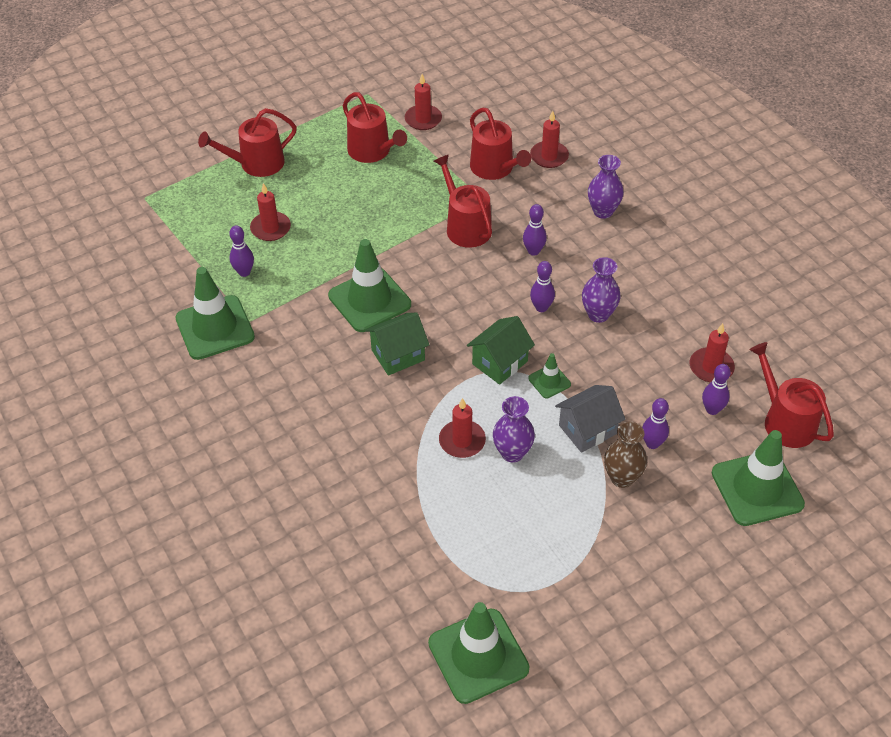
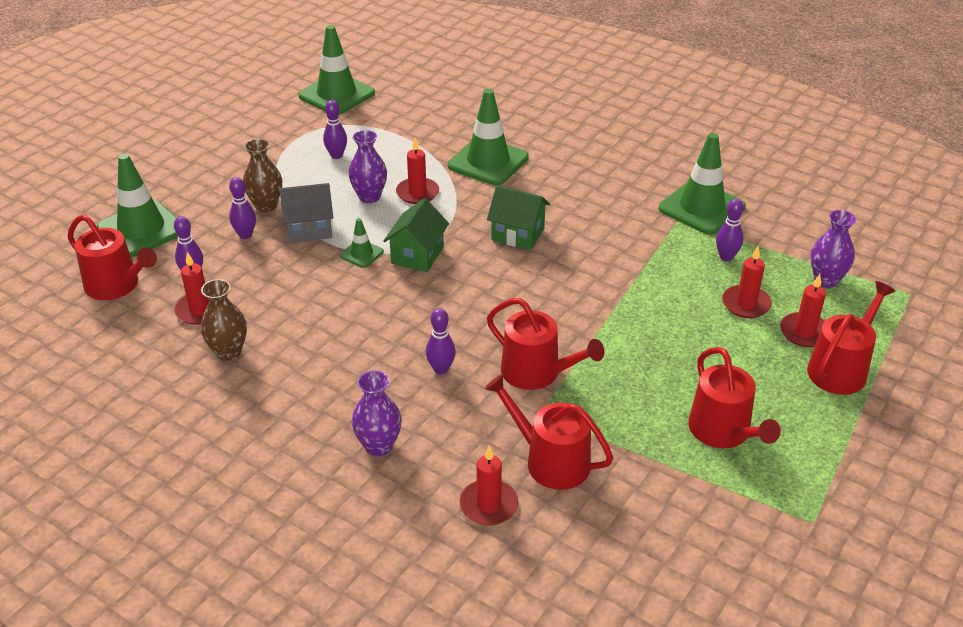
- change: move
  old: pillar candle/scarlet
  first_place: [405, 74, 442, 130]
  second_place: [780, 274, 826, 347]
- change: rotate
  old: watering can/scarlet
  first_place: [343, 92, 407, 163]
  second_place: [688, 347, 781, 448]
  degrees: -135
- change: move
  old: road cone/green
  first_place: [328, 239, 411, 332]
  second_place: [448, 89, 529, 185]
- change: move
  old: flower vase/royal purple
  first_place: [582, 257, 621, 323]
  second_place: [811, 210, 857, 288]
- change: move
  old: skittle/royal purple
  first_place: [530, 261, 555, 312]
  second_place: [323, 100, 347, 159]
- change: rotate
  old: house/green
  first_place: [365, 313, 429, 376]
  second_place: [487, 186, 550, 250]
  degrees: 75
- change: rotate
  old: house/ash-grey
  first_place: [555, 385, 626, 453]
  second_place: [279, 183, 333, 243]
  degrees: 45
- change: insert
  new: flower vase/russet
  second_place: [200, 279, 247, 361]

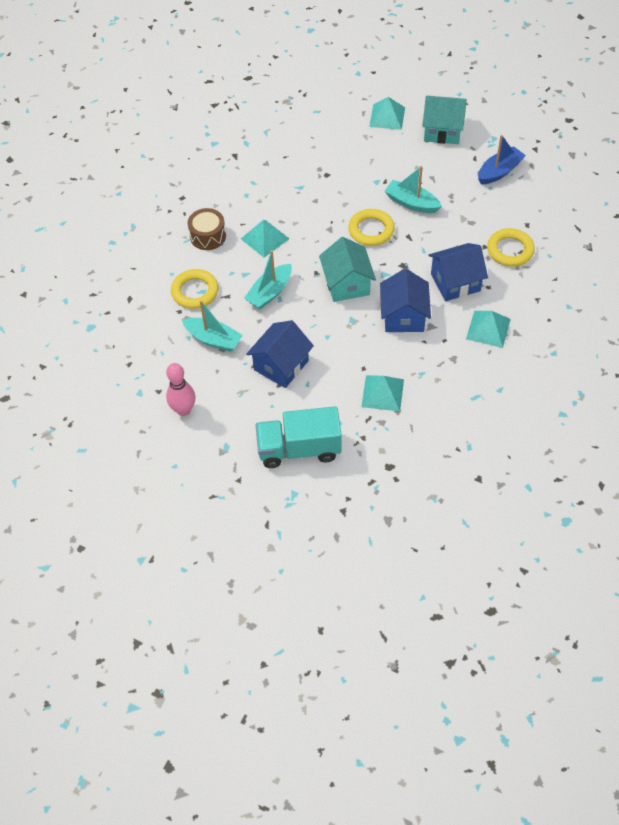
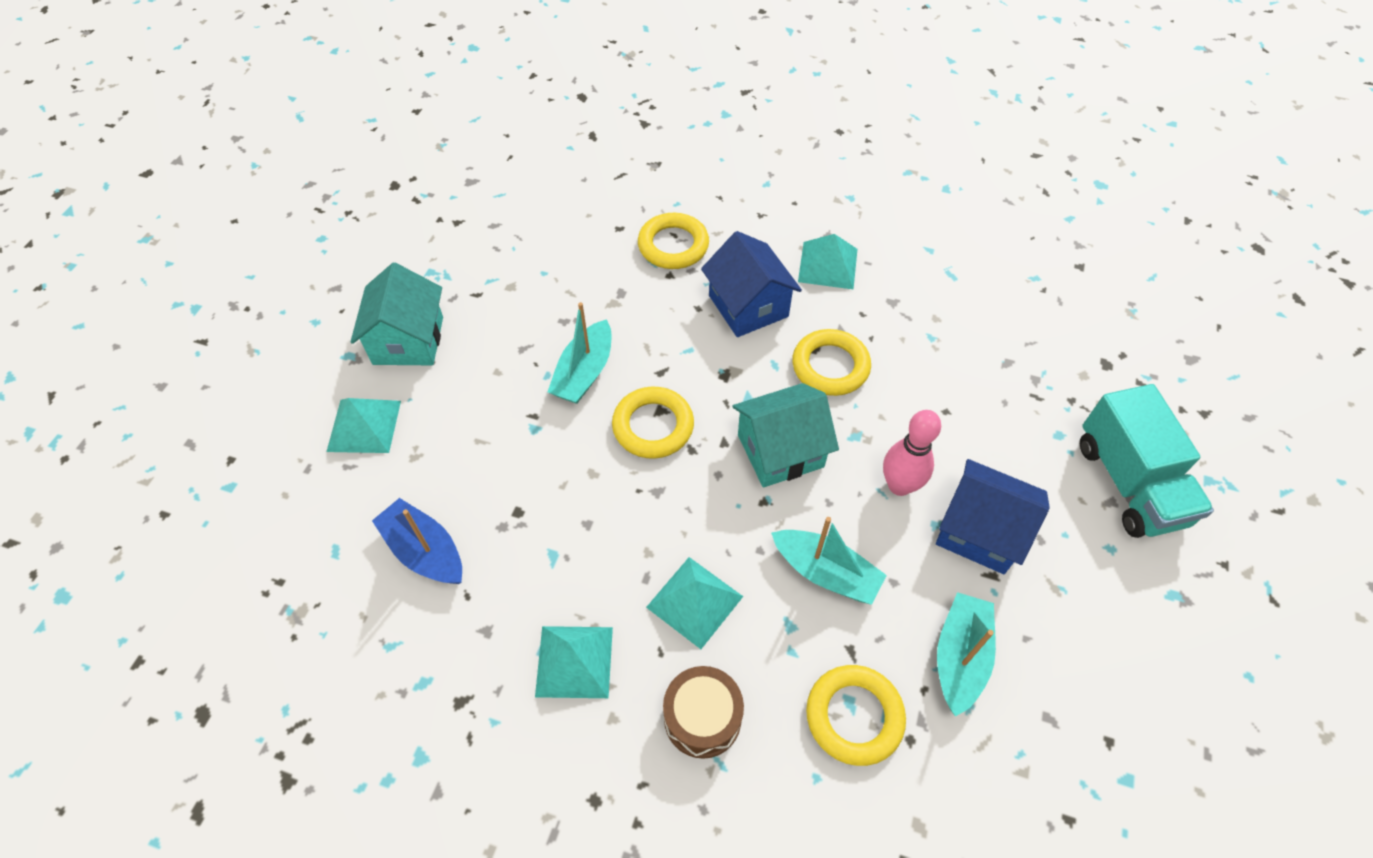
- change: move
  old: toy boat/royal blue
  first_place: [478, 135, 526, 185]
  second_place: [372, 498, 462, 584]
- change: replace
  old: house/royal blue
  new: torus/yellow
  first_place: [380, 269, 431, 332]
  second_place: [792, 329, 871, 396]
- change: move
  old: skittle/pink
  first_place: [166, 363, 195, 416]
  second_place: [883, 410, 941, 496]
- change: move
  old: pyramid shape/teal
  first_place: [361, 375, 404, 411]
  second_place: [535, 626, 613, 698]

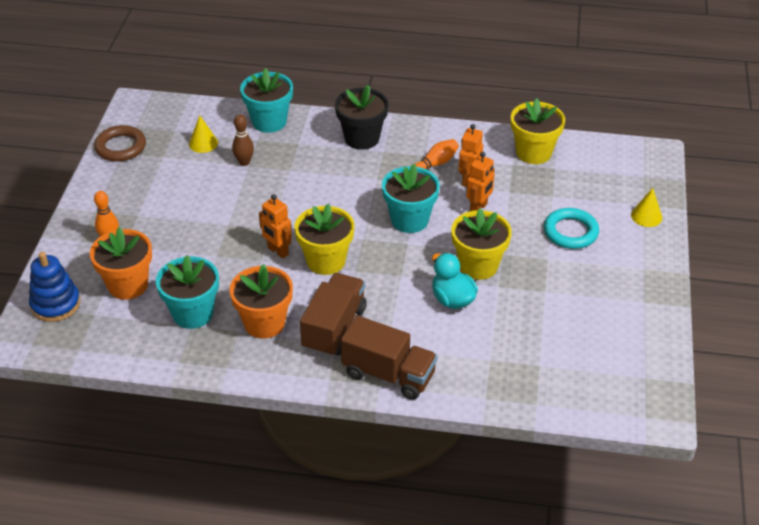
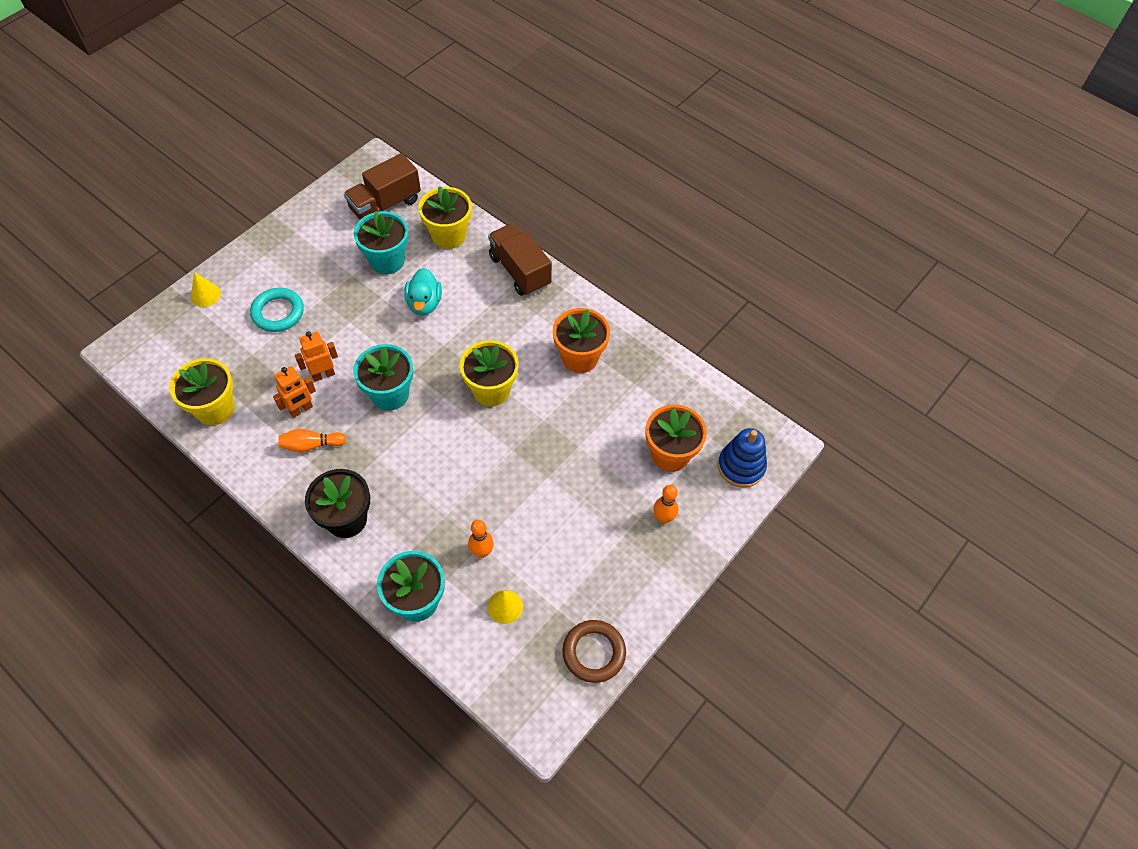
- change: recolor
  old: skittle/russet
  new: skittle/orange-coloured
  first_place: [232, 114, 254, 166]
  second_place: [468, 520, 494, 558]
- change: delete
  old: robot/orange-coloured
  first_place: [259, 194, 292, 258]
- change: move
  old: flower pot/yellow
  first_place: [451, 208, 512, 280]
  second_place: [418, 186, 472, 249]
- change: move
  old: flower pot/teal
  first_place: [156, 255, 219, 329]
  second_place: [354, 211, 409, 274]
- change: move
  old: truck/russet
  first_place: [300, 273, 366, 357]
  second_place: [344, 153, 421, 220]

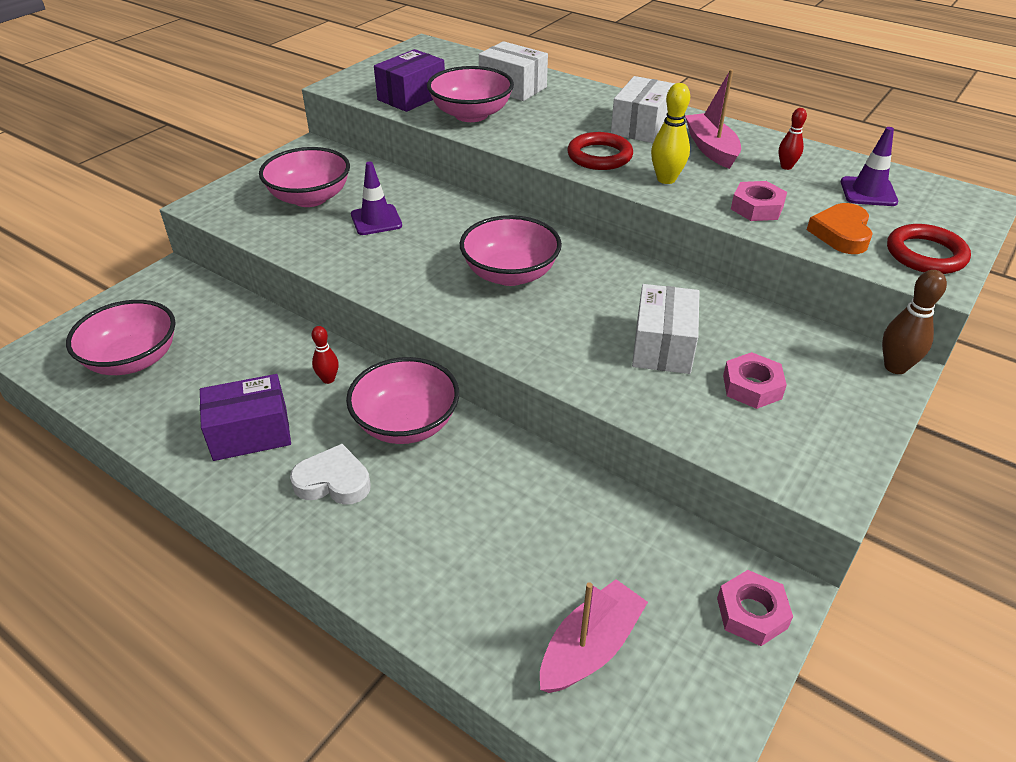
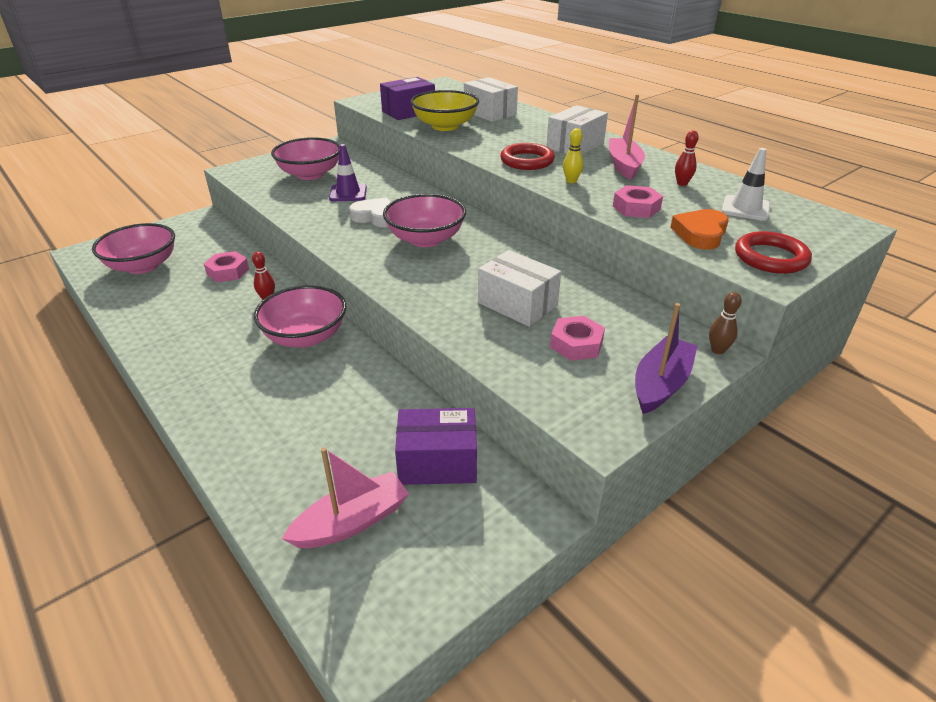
- change: recolor
  old: serving bowl/pink
  new: serving bowl/yellow
  first_place: [427, 66, 514, 122]
  second_place: [410, 90, 479, 131]
- change: resize
  old: skittle/yellow
  first_place: [651, 83, 690, 184]
  second_place: [563, 128, 583, 183]
  factor: 0.64
- change: recolor
  old: road cone/royal purple
  new: road cone/white
  first_place: [841, 127, 898, 206]
  second_place: [722, 148, 770, 221]
- change: resize
  old: skittle/russet
  first_place: [882, 270, 947, 374]
  second_place: [709, 292, 742, 354]
  factor: 0.64
- change: rotate
  old: package/white
  first_place: [632, 284, 700, 374]
  second_place: [478, 250, 561, 327]
  degrees: -75
- change: move
  old: package/royal purple
  first_place: [200, 374, 291, 461]
  second_place: [395, 408, 477, 485]
- change: move
  old: heart shape/white
  first_place: [290, 444, 371, 505]
  second_place: [349, 197, 391, 227]
- change: move
  old: hexagon nut/pink
  first_place: [717, 570, 793, 646]
  second_place: [204, 251, 249, 282]
- change: insert
  new: toy boat/royal purple
  second_place: [635, 303, 697, 414]

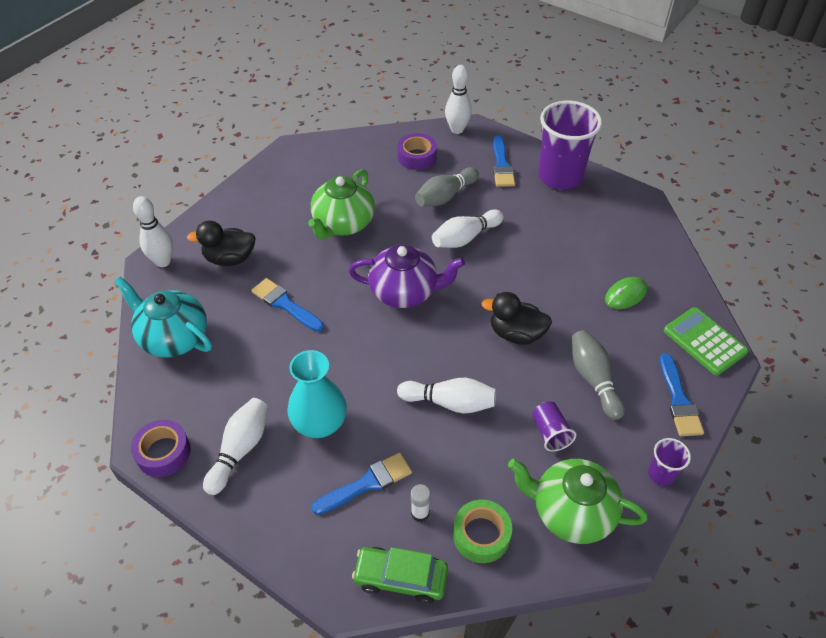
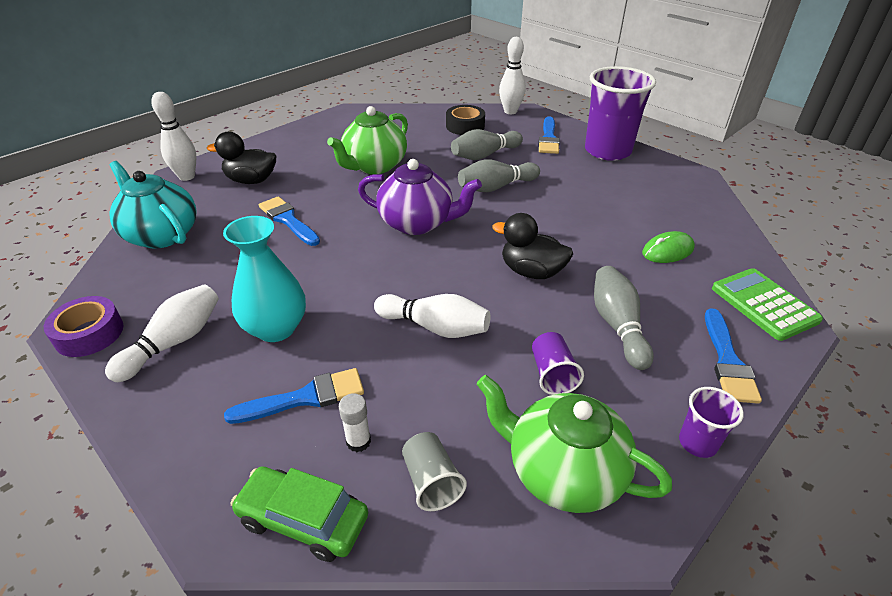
- change: recolor
  old: roll of tape/royal purple
  new: roll of tape/ebony
  first_place: [397, 133, 437, 170]
  second_place: [446, 105, 485, 135]
- change: recolor
  old: skittle/white
  new: skittle/ash-grey
  first_place: [432, 209, 504, 248]
  second_place: [458, 160, 540, 192]
- change: replace
  old: roll of tape/green
  new: beaker/ash-grey
  first_place: [453, 500, 512, 563]
  second_place: [402, 432, 467, 511]

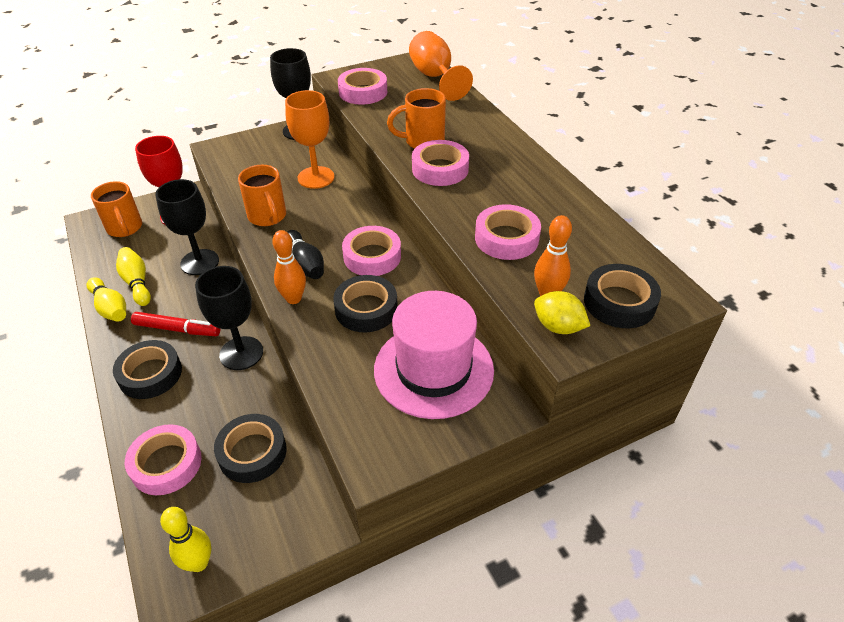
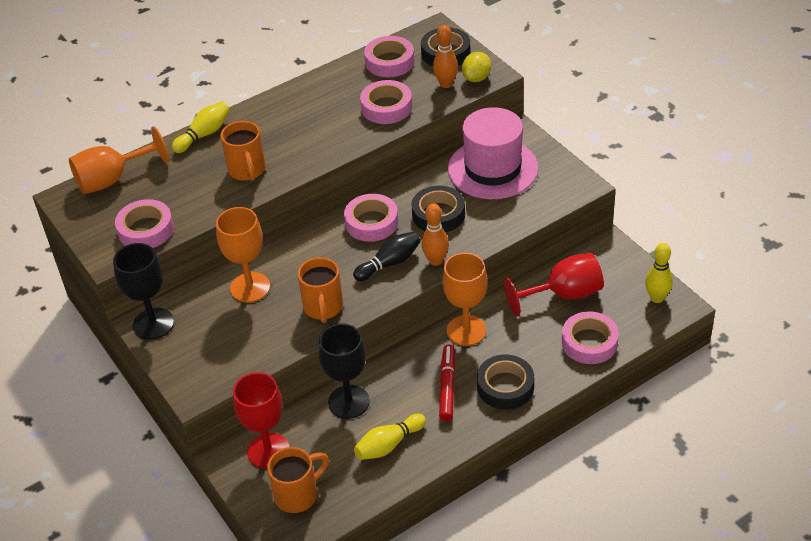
- change: move
  old: roll of tape/pink
  first_place: [412, 140, 469, 186]
  second_place: [364, 36, 414, 77]
- change: rotate
  old: mug/orange-coloured
  first_place: [238, 165, 286, 226]
  second_place: [297, 257, 343, 323]
  degrees: 120
- change: recolor
  old: wine glass/ebony
  new: wine glass/orange-coloured
  first_place: [195, 266, 263, 370]
  second_place: [442, 253, 488, 346]
- change: move
  old: skittle/yellow
  first_place: [87, 277, 126, 322]
  second_place: [172, 101, 230, 153]
- change: replace
  old: roll of tape/ebony
  new: wine glass/scarlet
  first_place: [214, 414, 287, 483]
  second_place: [504, 253, 604, 316]

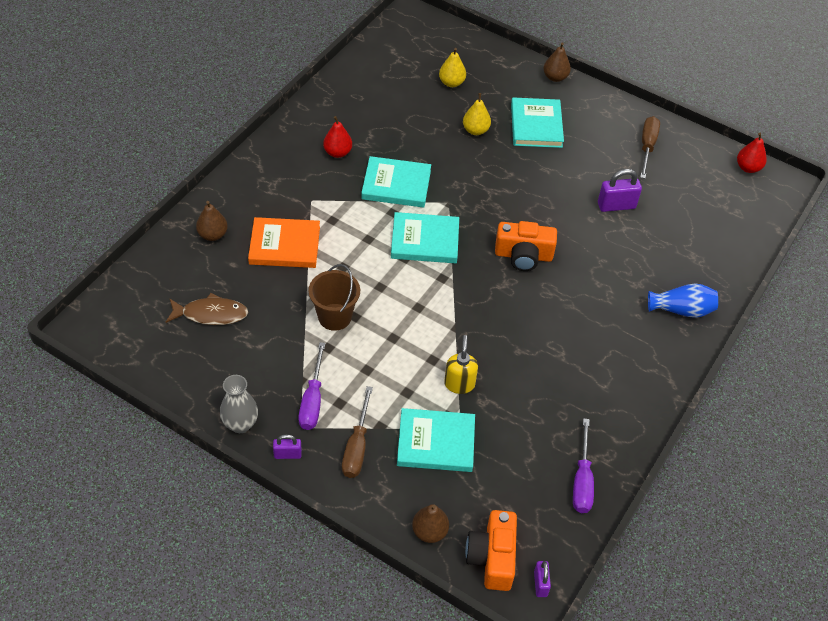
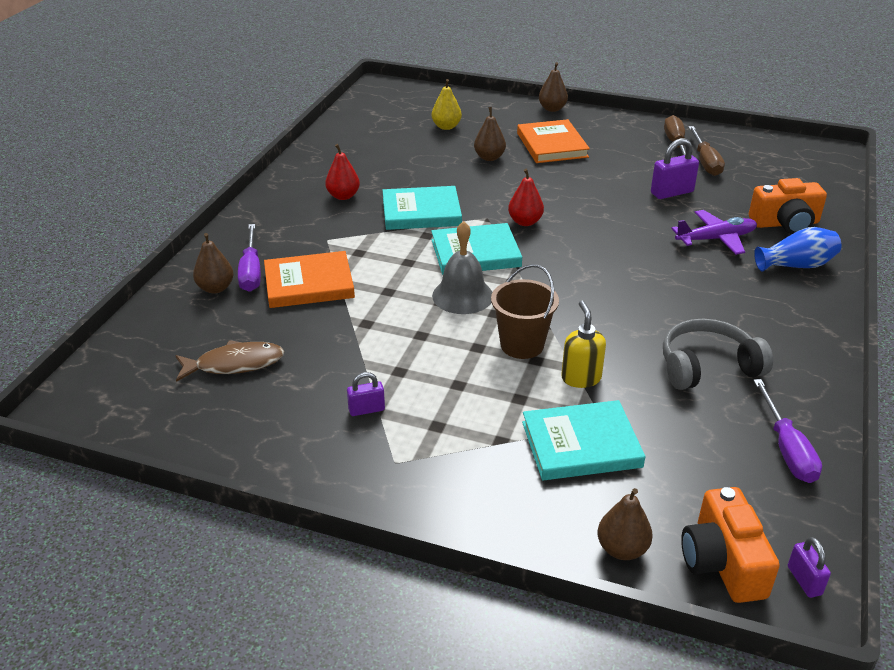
- change: recolor
  old: toy pear/yellow
  new: toy pear/russet
  first_place: [463, 93, 491, 135]
  second_place: [474, 107, 506, 161]
- change: recolor
  old: book/teal
  new: book/orange-coloured
  first_place: [511, 97, 564, 148]
  second_place: [517, 119, 590, 163]
- change: move
  old: toy pear/scarlet
  first_place: [737, 133, 767, 173]
  second_place: [508, 169, 544, 226]
- change: move
  old: compact camera/orange-coloured
  first_place: [495, 221, 557, 271]
  second_place: [749, 178, 827, 234]
- change: move
  old: bucket/russet
  first_place: [309, 264, 360, 331]
  second_place: [491, 264, 559, 359]
- change: move
  old: hand screwdriver/royal purple
  first_place: [298, 342, 325, 430]
  second_place: [238, 224, 261, 292]
- change: delete
  old: flower vase/ash-grey
  first_place: [220, 375, 258, 433]
- change: move
  old: hand screwdriver/russet
  first_place: [342, 386, 373, 478]
  second_place: [688, 126, 725, 176]
- change: move
  old: padlock/royal purple
  first_place: [273, 434, 302, 459]
  second_place: [347, 372, 385, 416]
- change: insert
  new: plane/royal purple
  second_place: [671, 210, 757, 255]
- change: insert
  new: bell/ash-grey
  second_place: [432, 221, 492, 314]
- change: insert
  new: over-ear headphones/ash-grey
  second_place: [663, 319, 773, 390]

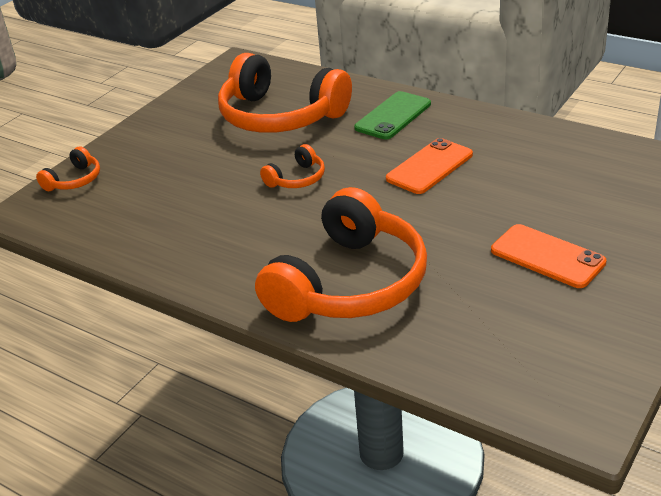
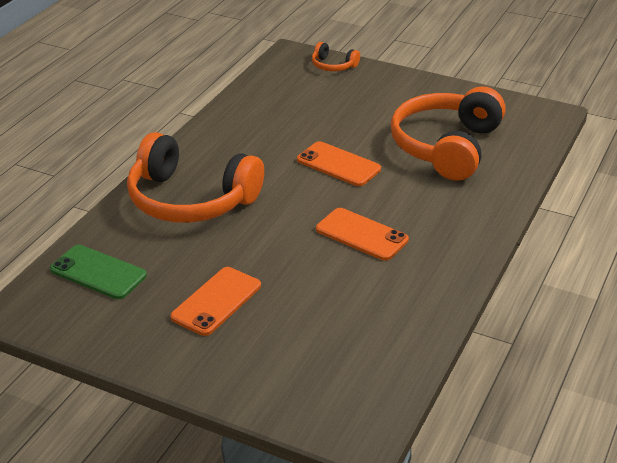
- change: move
  old: phone/green
  first_place: [354, 91, 431, 139]
  second_place: [50, 245, 147, 299]
- change: replace
  old: over-ear headphones/orange-coloured
  new: phone/orange-coloured
  first_place: [260, 144, 325, 188]
  second_place: [297, 141, 381, 186]

